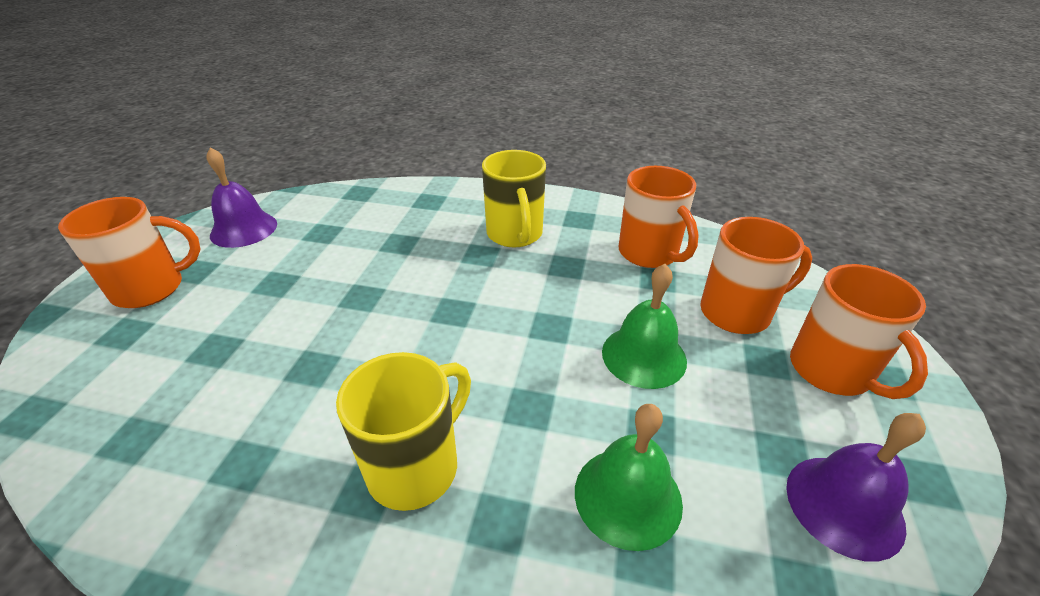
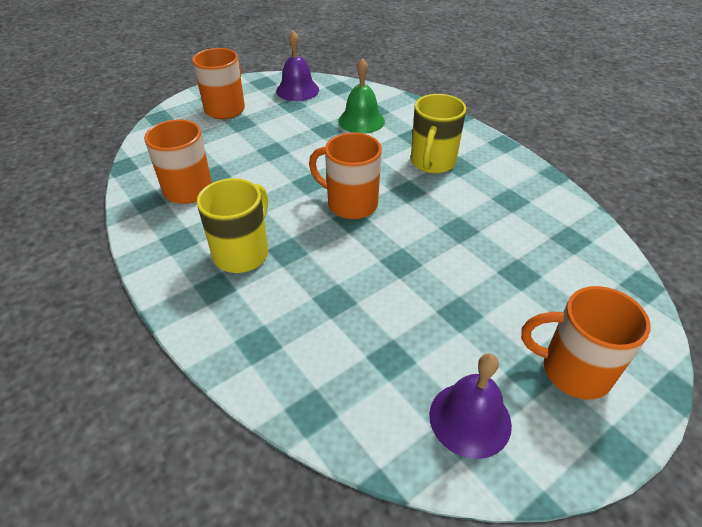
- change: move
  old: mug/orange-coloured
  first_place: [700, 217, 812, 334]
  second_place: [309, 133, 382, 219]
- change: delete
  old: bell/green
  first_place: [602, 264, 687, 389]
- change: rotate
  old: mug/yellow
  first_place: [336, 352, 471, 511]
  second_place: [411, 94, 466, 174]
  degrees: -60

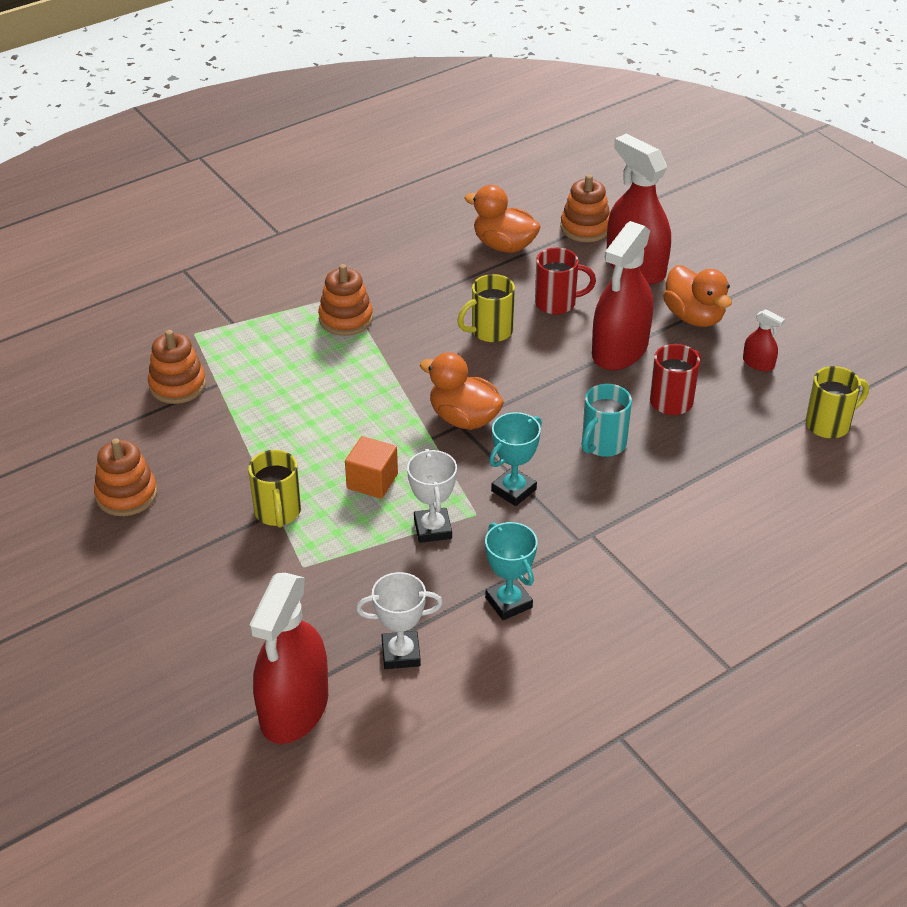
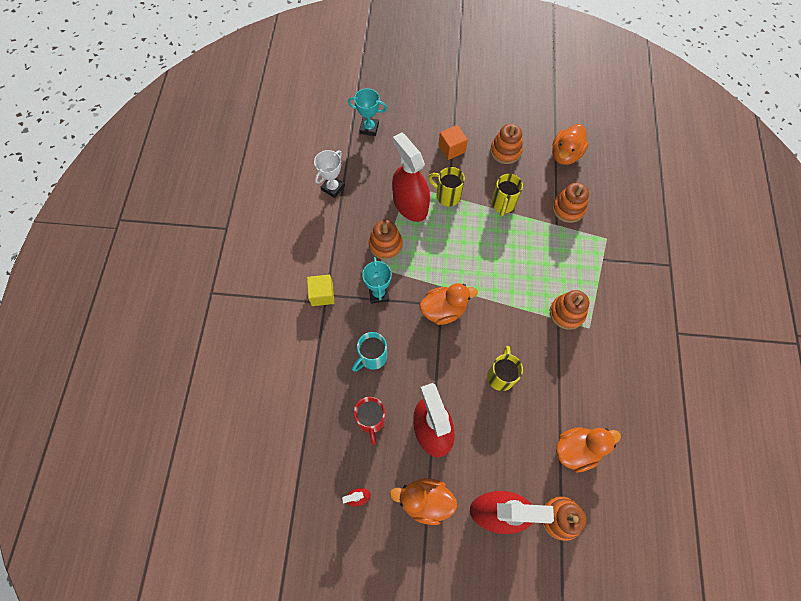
- change: delete
  old: mug/scarlet
  first_place: [535, 248, 596, 315]
- change: move
  old: mug/yellow
  first_place: [806, 366, 869, 439]
  second_place: [492, 174, 523, 217]
- change: rotate
  old: mug/teal
  first_place: [582, 383, 632, 457]
  second_place: [352, 332, 387, 372]
  degrees: -120
- change: move
  old: block/orange-coloured
  first_place: [345, 436, 398, 499]
  second_place: [439, 125, 468, 160]
- change: replace
  old: award cup/white
  new: ring stacker/orange-coloured
  first_place: [407, 448, 457, 543]
  second_place: [369, 220, 403, 260]
- change: move
  old: award cup/teal
  first_place: [485, 522, 537, 620]
  second_place: [348, 88, 387, 136]
- change: move
  old: spray cleaner/scarlet
  first_place: [249, 573, 328, 744]
  second_place: [392, 132, 430, 222]
- change: insert
  new: rubber duck/orange-coloured
  second_place: [552, 124, 589, 165]
- change: insert
  new: block/yellow
  second_place: [307, 275, 334, 306]

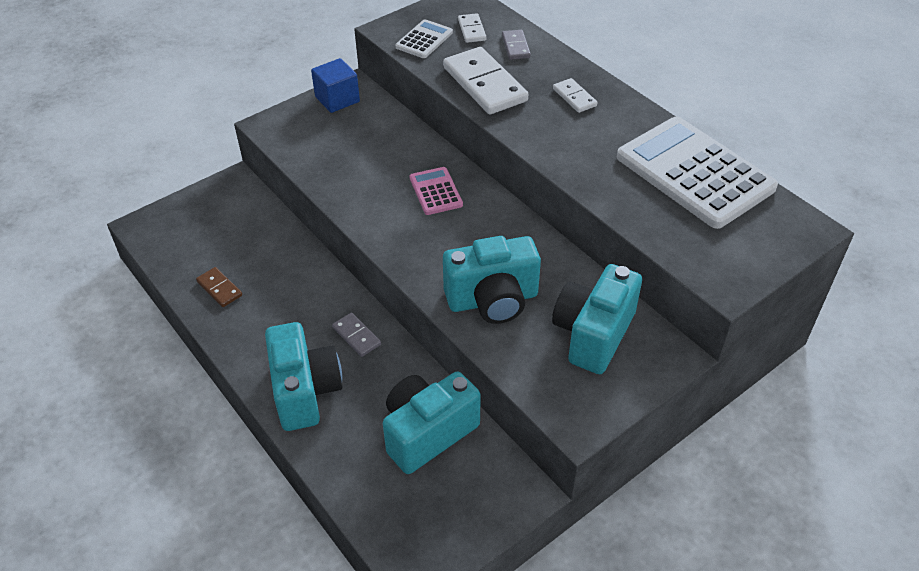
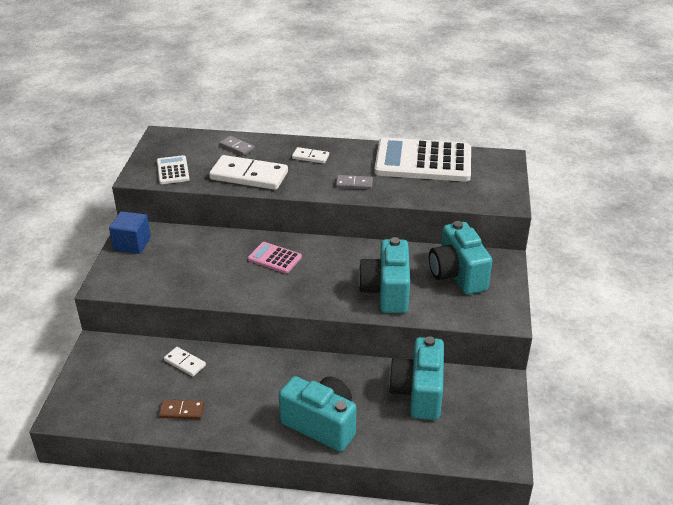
- change: move
  old: domino tile/white
  first_place: [458, 13, 486, 43]
  second_place: [164, 347, 206, 377]
- change: rotate
  old: compact camera/teal
  first_place: [443, 236, 541, 324]
  second_place: [358, 237, 410, 313]
  degrees: 150
- change: move
  old: domino tile/ash-grey
  first_place: [332, 313, 381, 357]
  second_place: [336, 175, 373, 190]

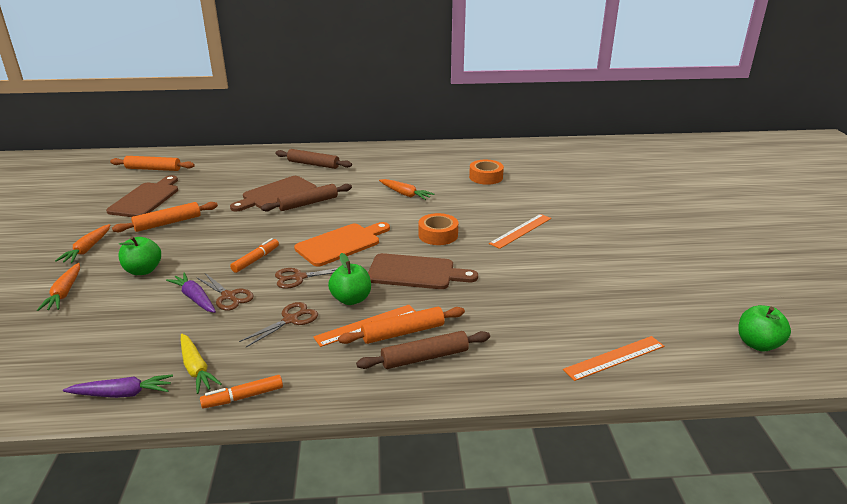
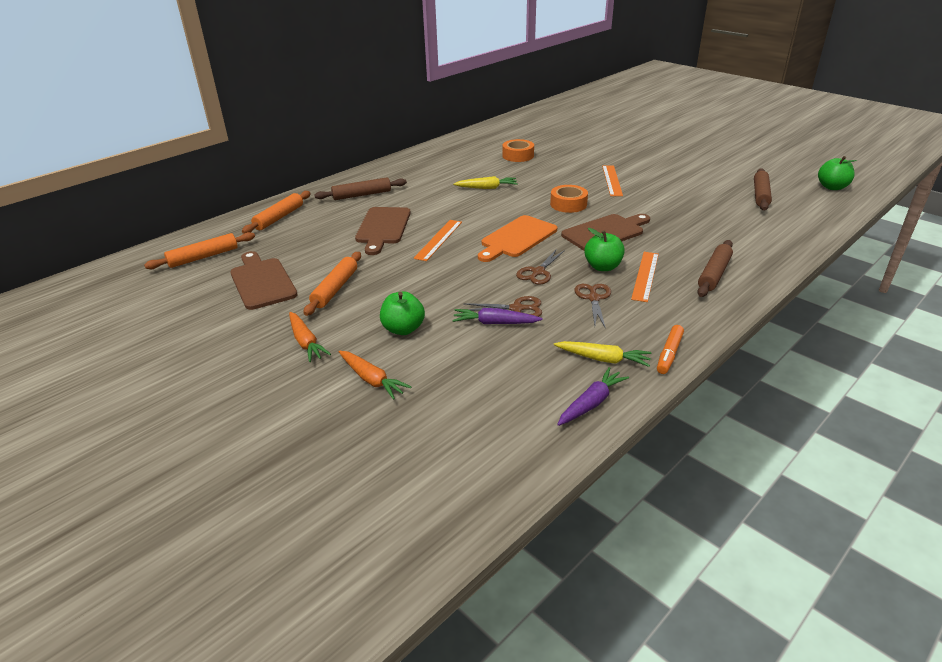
- change: recolor
  old: root vegetable/orange-coloured
  new: root vegetable/yellow
  first_place: [379, 179, 434, 200]
  second_place: [453, 176, 518, 189]
- change: move
  old: pastry roller/russet
  first_place: [261, 184, 352, 211]
  second_place: [754, 168, 772, 211]
- change: rotate
  old: chopping board/orange-coloured
  first_place: [294, 222, 390, 267]
  second_place: [478, 215, 557, 262]
  degrees: -150
- change: delete
  old: marker pen/orange-coloured
  first_place: [230, 238, 279, 273]
- change: move
  old: pastry roller/orange-coloured
  first_place: [338, 307, 465, 344]
  second_place: [242, 191, 311, 234]
- change: move
  old: straightedge/orange-coloured
  first_place: [563, 336, 664, 381]
  second_place: [413, 220, 462, 261]

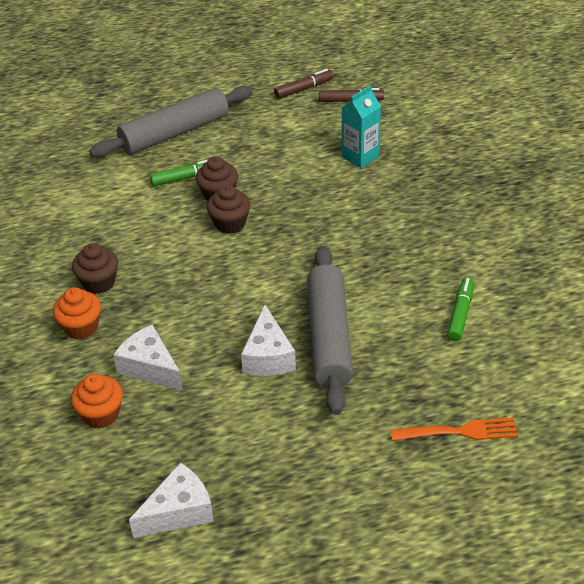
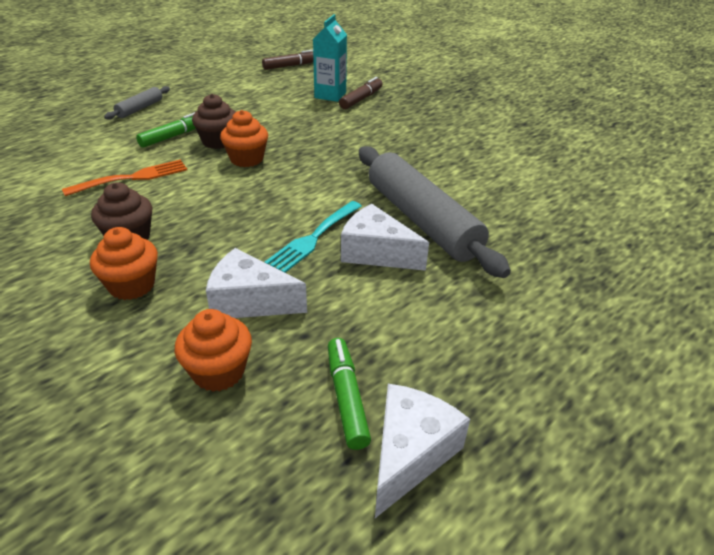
- change: move
  old: marker pen/russet
  first_place: [274, 69, 334, 99]
  second_place: [339, 77, 383, 109]
- change: resize
  old: pastry roller/ash-grey
  first_place: [89, 86, 253, 158]
  second_place: [104, 86, 170, 120]
  factor: 0.45
- change: recolor
  old: cupcake/russet
  new: cupcake/orange-coloured
  first_place: [207, 185, 250, 234]
  second_place: [220, 110, 268, 167]
- change: move
  old: marker pen/green
  first_place: [447, 277, 474, 341]
  second_place: [328, 338, 371, 450]
- change: rotate
  old: cheese/white
  first_place: [241, 305, 296, 376]
  second_place: [341, 204, 429, 271]
  degrees: 150
- change: move
  old: dinner fork/orange-coloured
  first_place: [390, 418, 518, 441]
  second_place: [62, 160, 187, 196]
- change: insert
  new: dinner fork/teal
  second_place: [265, 201, 362, 273]

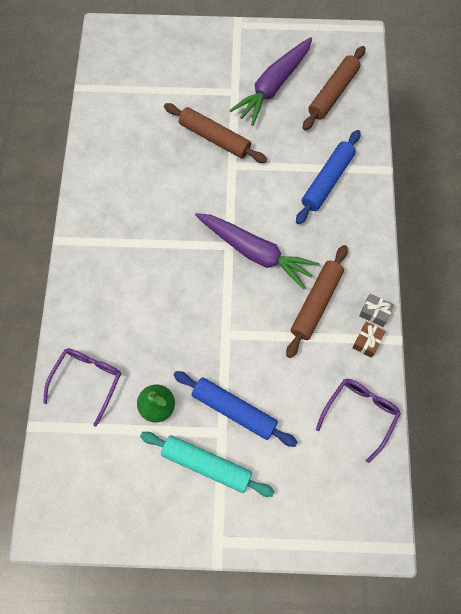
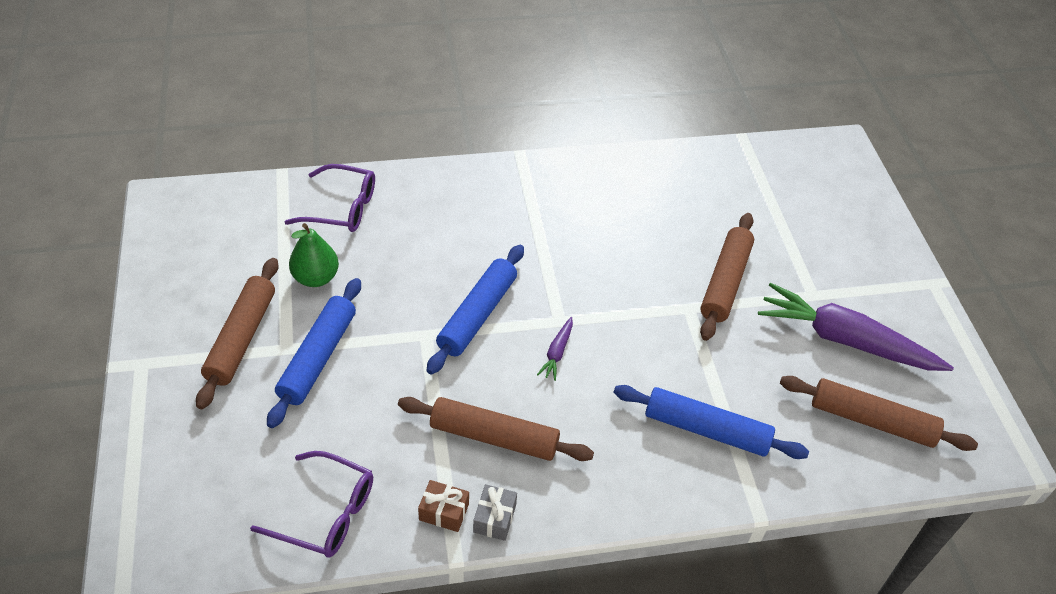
- change: resize
  old: root vegetable/royal purple
  first_place: [195, 213, 320, 290]
  second_place: [537, 317, 573, 381]
  factor: 0.41
- change: recolor
  old: pastry roller/teal
  new: pastry roller/russet
  first_place: [140, 432, 275, 497]
  second_place: [196, 258, 279, 409]
- change: insert
  new: pastry roller/royal blue
  second_place: [427, 245, 524, 374]

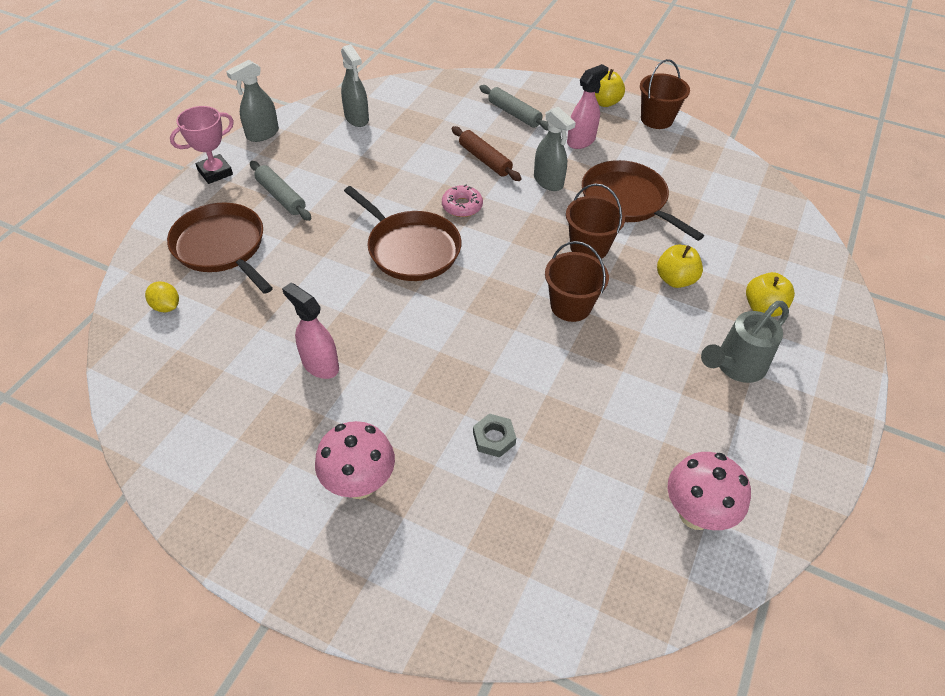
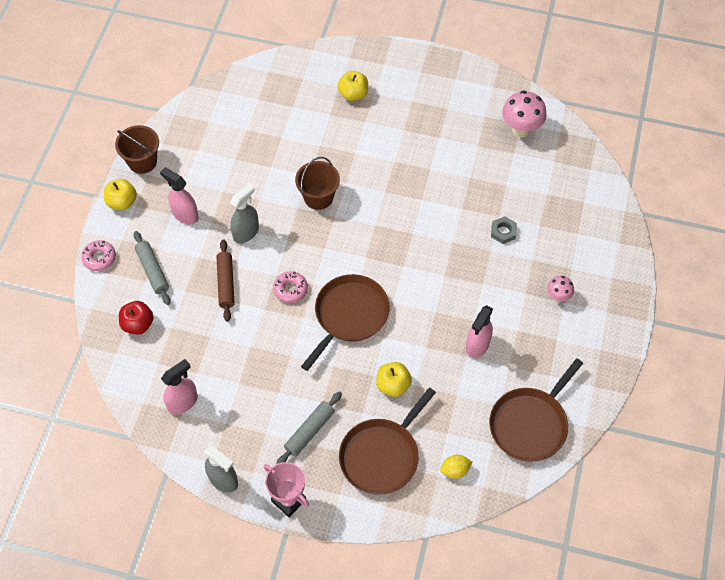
- change: recolor
  old: spray cleaner/ash-grey
  new: spray cleaner/pink
  first_place: [341, 44, 369, 127]
  second_place: [161, 359, 198, 415]
- change: rotate
  old: pastry roller/ash-grey
  first_place: [479, 85, 549, 131]
  second_place: [134, 231, 171, 305]
  degrees: -60
- change: rotate
  old: pastry roller/russet
  first_place: [452, 126, 522, 181]
  second_place: [217, 239, 235, 322]
  degrees: -45
- change: move
  old: frying pan/russet
  first_place: [582, 160, 704, 241]
  second_place: [489, 358, 583, 462]
- change: delete
  old: bucket/russet
  first_place: [545, 241, 609, 322]
- change: move
  old: apple fruit/yellow
  first_place: [657, 245, 703, 288]
  second_place: [376, 362, 412, 397]
- change: rotate
  old: citrus fruit/yellow
  first_place: [145, 281, 179, 312]
  second_place: [440, 455, 473, 479]
  degrees: 45
- change: delete
  old: watering can/ash-grey
  first_place: [701, 301, 789, 383]
- change: resize
  old: toadstool/pink
  first_place: [315, 421, 395, 499]
  second_place: [547, 276, 574, 302]
  factor: 0.57
- change: insert
  new: donut/pink
  second_place: [81, 240, 116, 271]
- change: insert
  new: apple fruit/scarlet
  second_place: [119, 301, 154, 335]

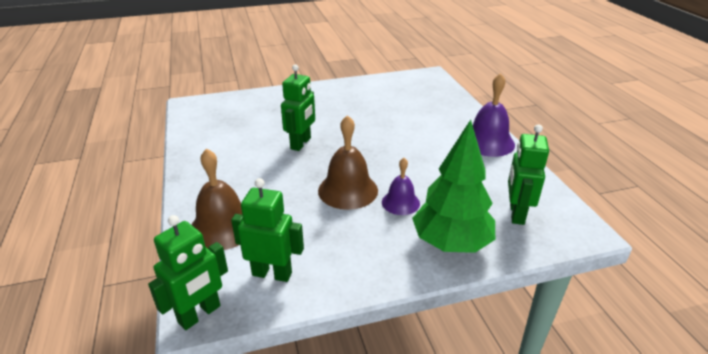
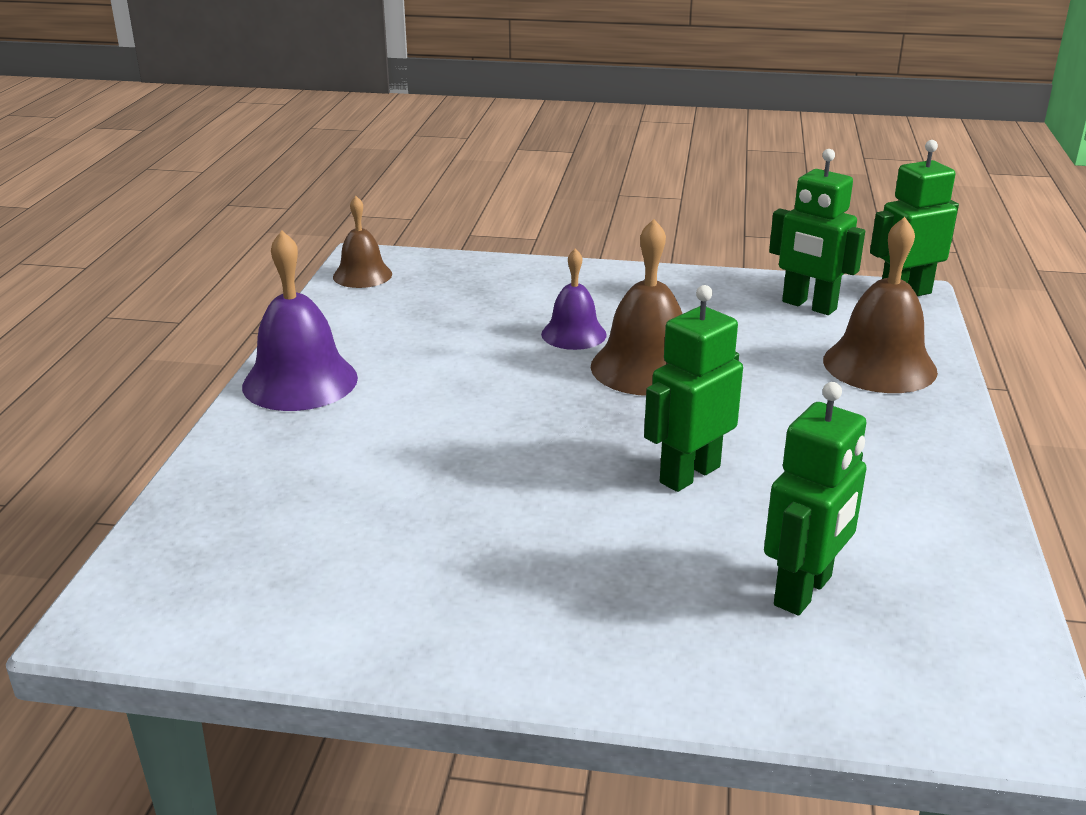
- change: delete
  old: toy tree/green
  first_place: [412, 120, 495, 253]
- change: move
  old: robot/green
  first_place: [508, 124, 549, 225]
  second_place: [764, 382, 867, 615]
- change: insert
  new: bell/russet
  second_place: [333, 196, 392, 288]

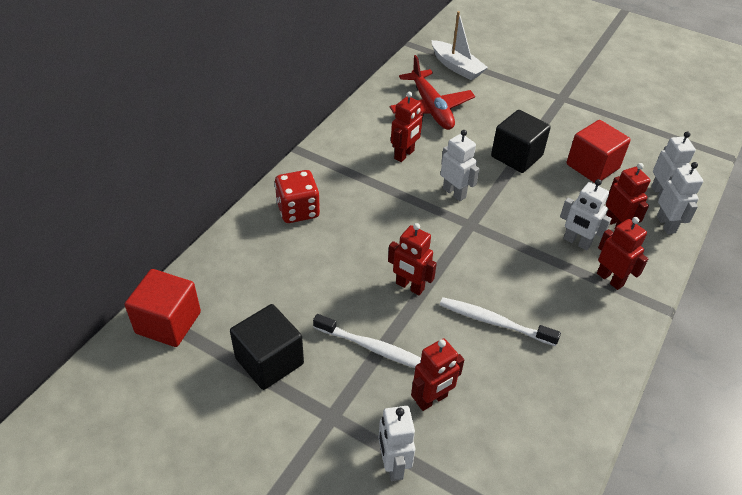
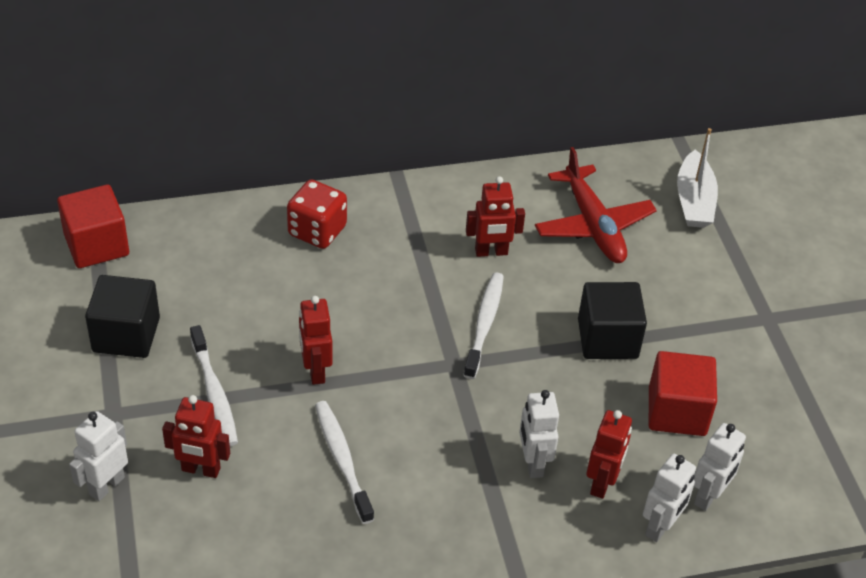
- change: rotate
  old: plane/scarlet
  first_place: [390, 55, 475, 130]
  second_place: [535, 147, 657, 263]
  degrees: -45
- change: replace
  old: robot/white
  new: toothbrush/white
  first_place: [441, 130, 479, 201]
  second_place: [463, 272, 504, 379]
- change: delete
  old: robot/scarlet
  first_place: [597, 217, 648, 290]

